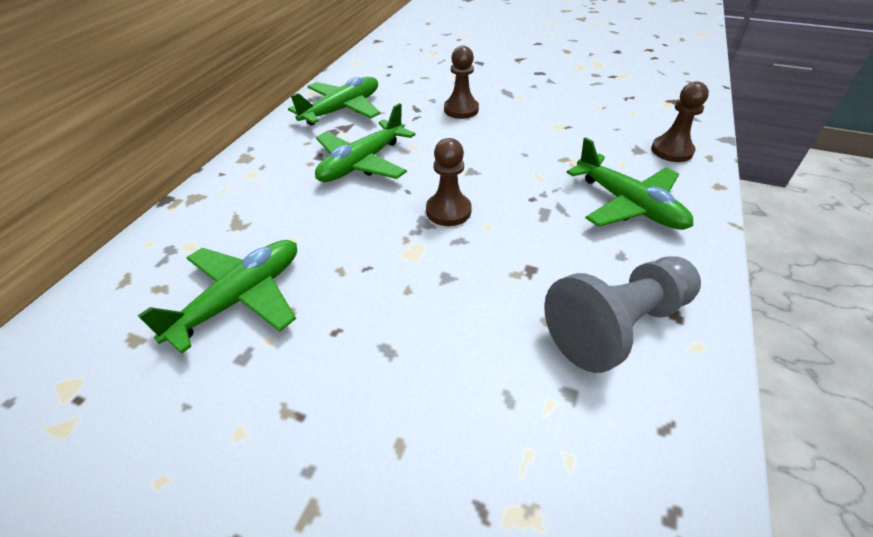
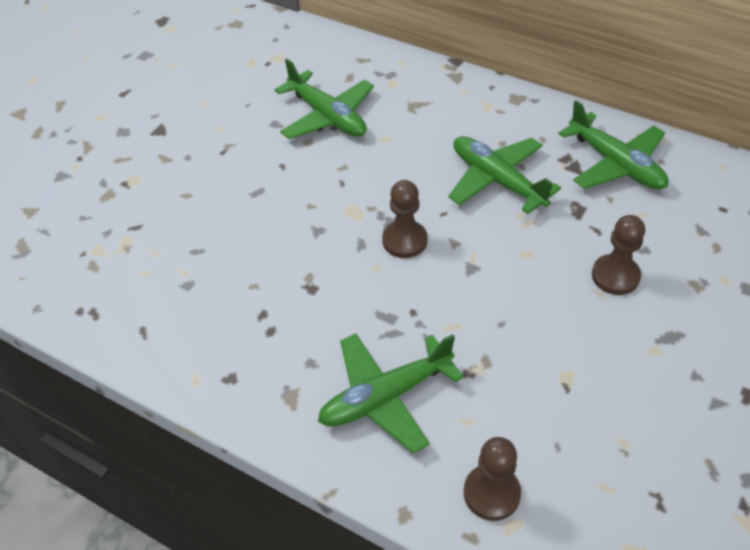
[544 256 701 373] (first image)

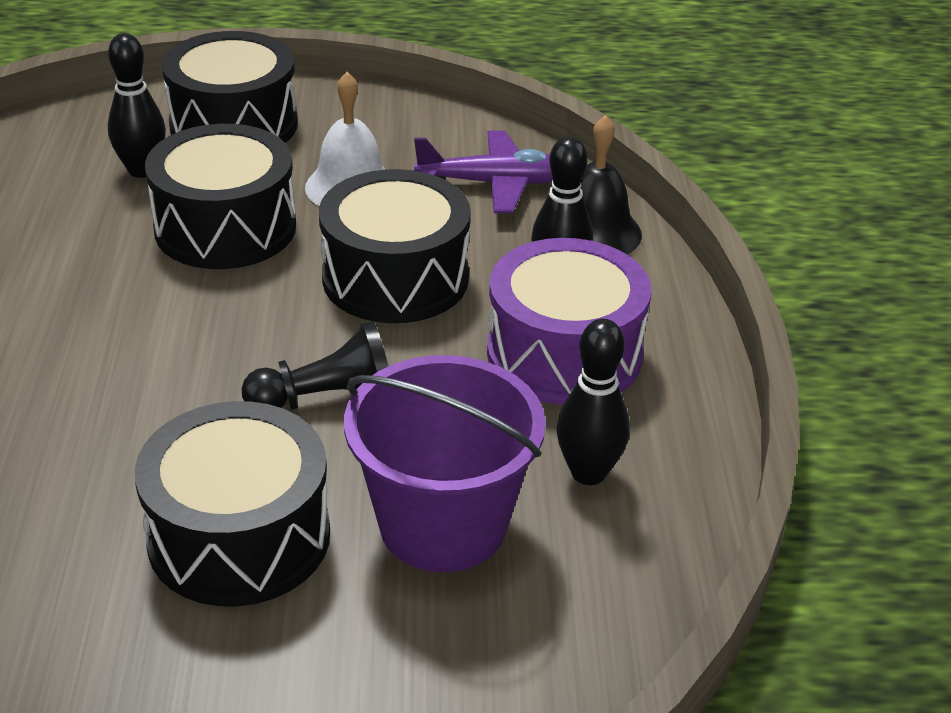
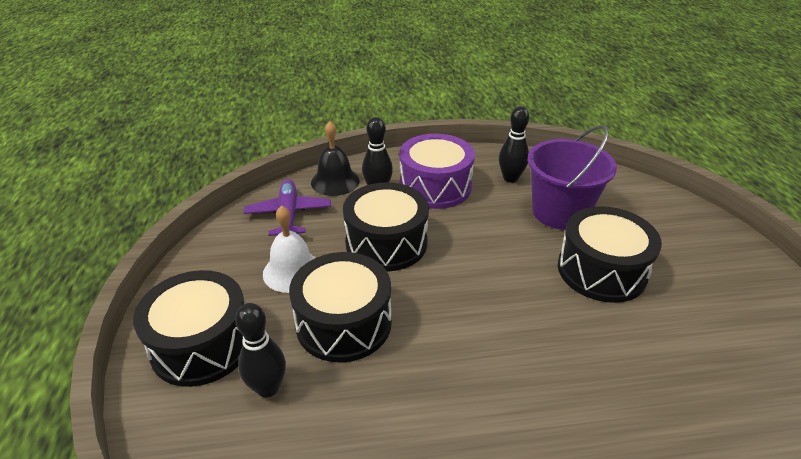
[242 321 388 410] (first image)

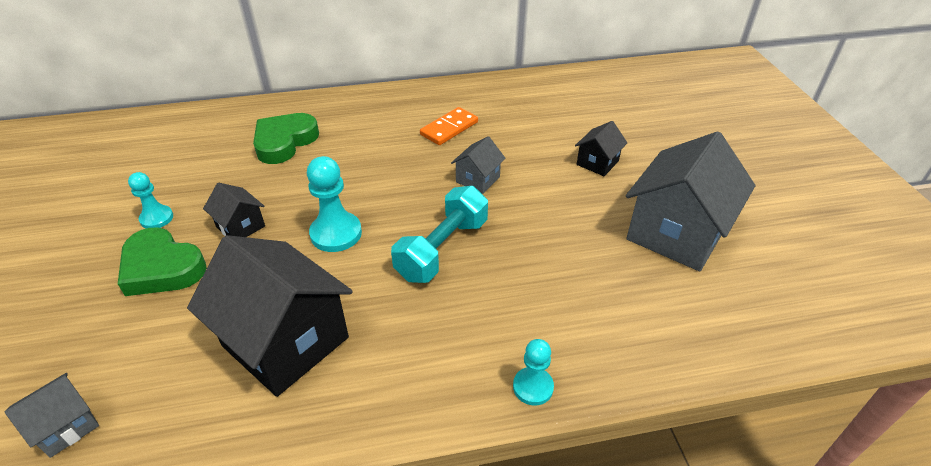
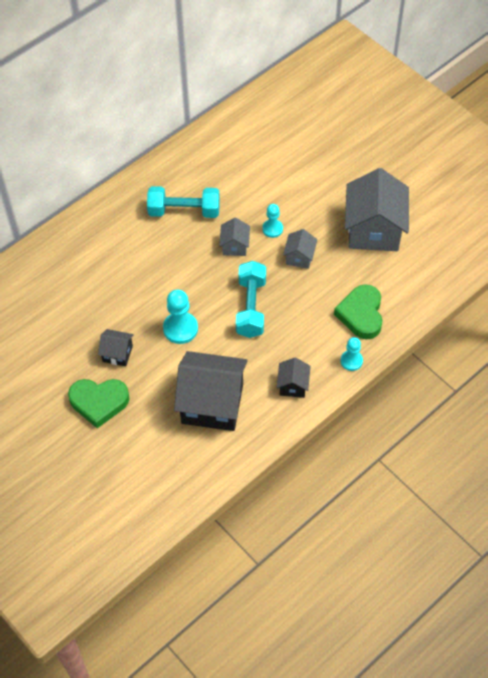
[147 186 220 218]
[334 284 383 340]
[277 358 311 398]
[262 204 283 238]
[283 229 317 269]

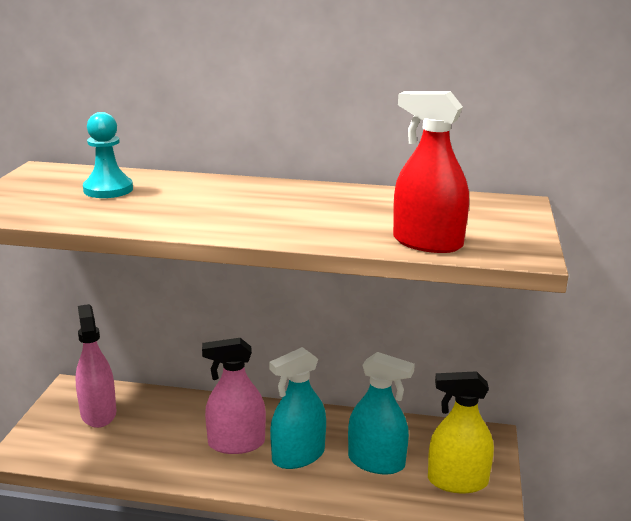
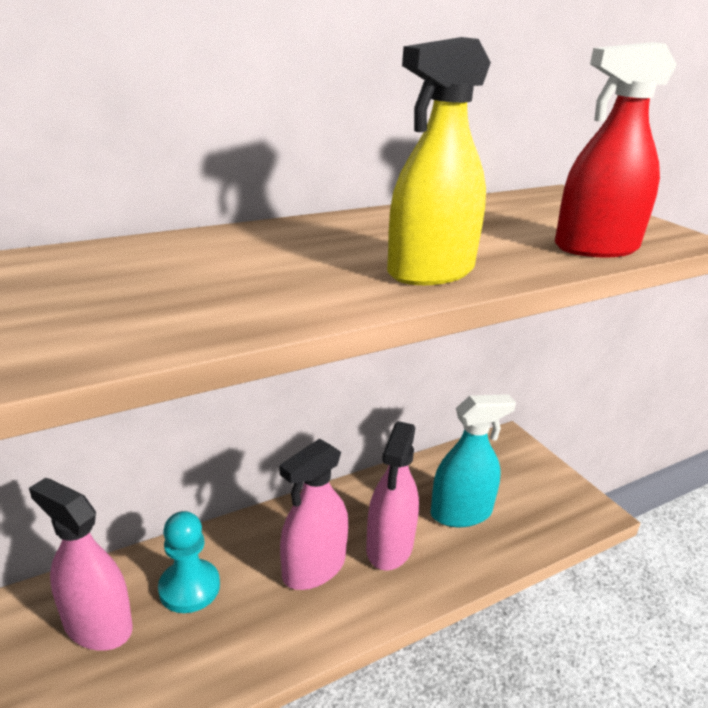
[158 511 220 613]
[366 421 419 571]
[387 37 491 285]

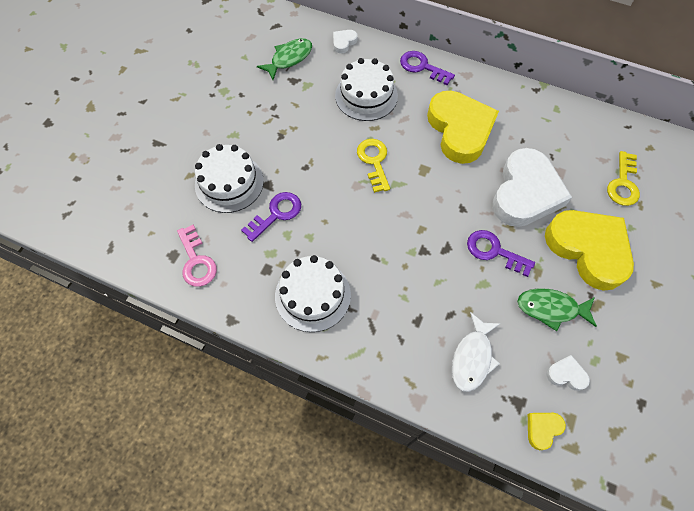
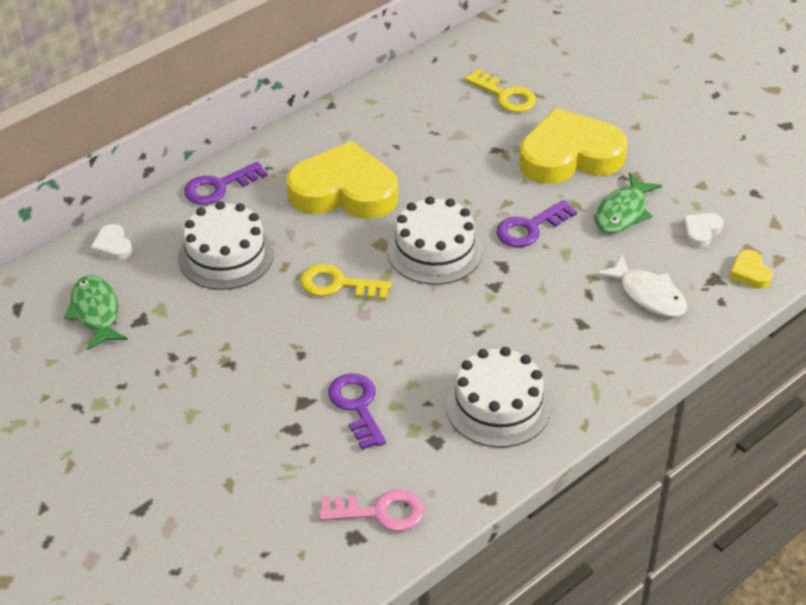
[388 196 483 285]
[492 148 572 227] (first image)

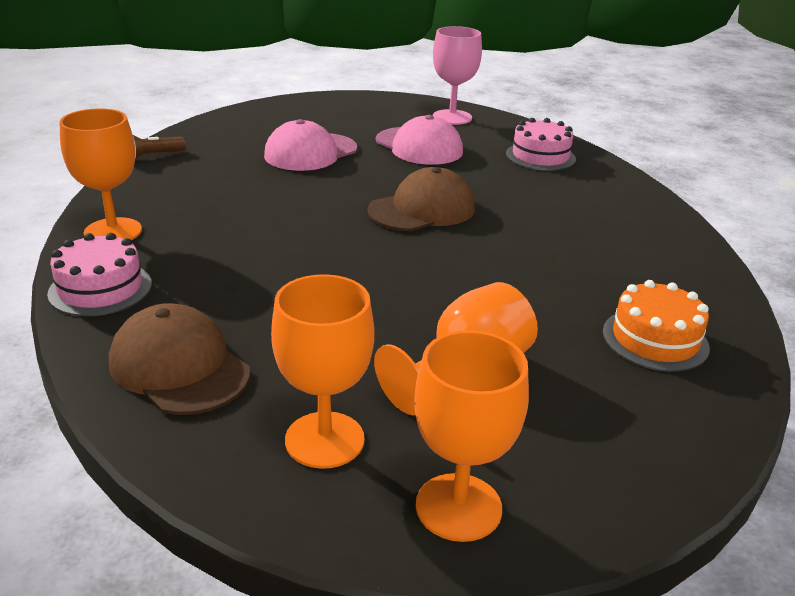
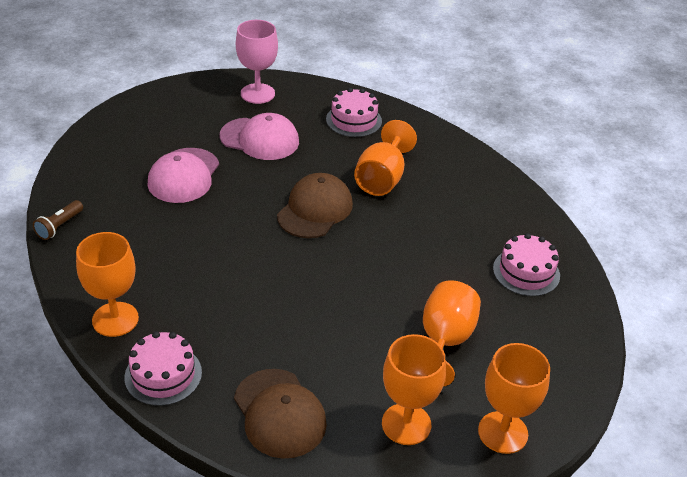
[493 233 560 296]
[234 369 327 459]
[354 120 417 196]

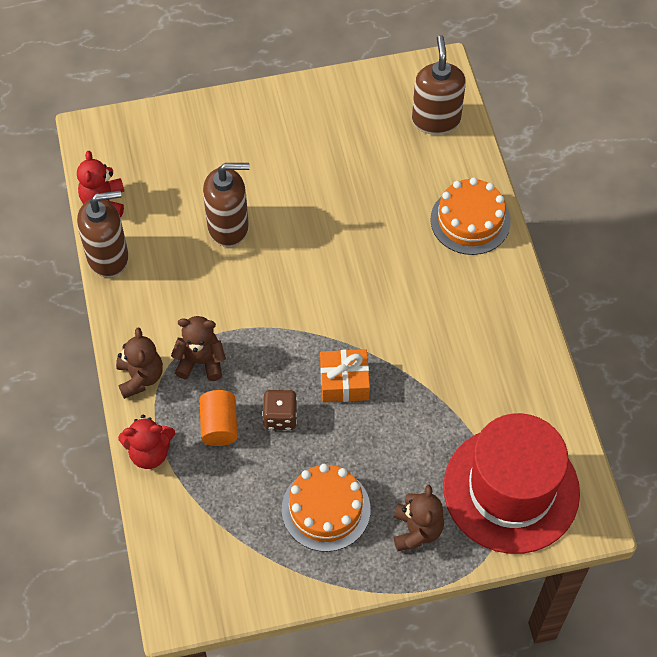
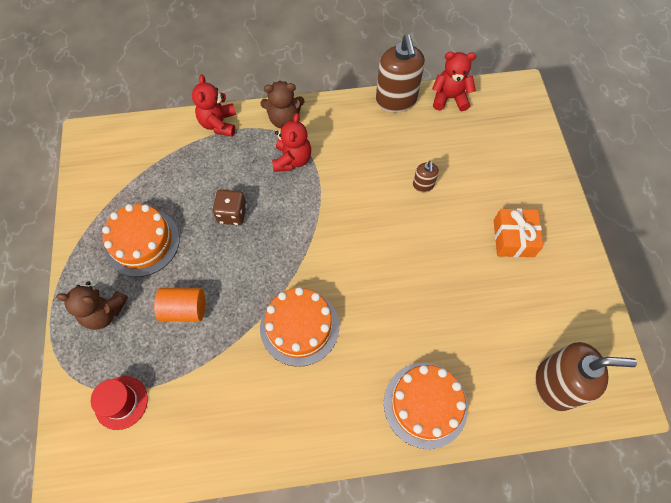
[413 161 439 192]
[272 113 311 172]
[494 208 543 257]
[154 288 205 322]
[91 376 148 430]
[260 287 339 367]

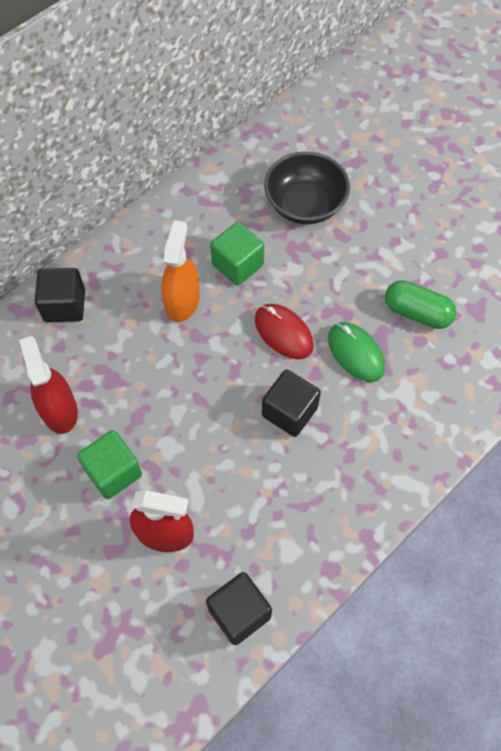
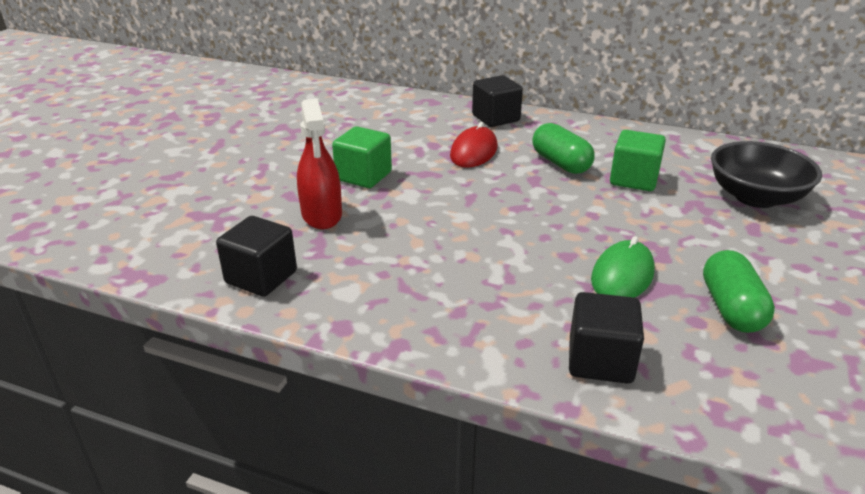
[532 123 595 174]
[450 122 498 168]
[19 336 78 434] (first image)
[569 292 644 384]

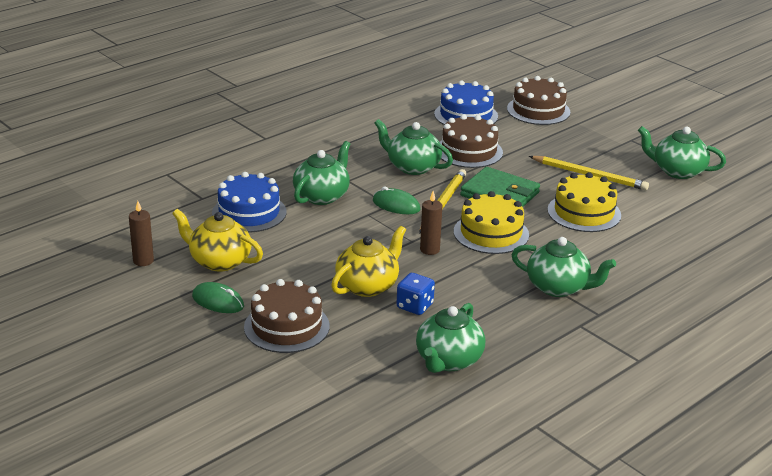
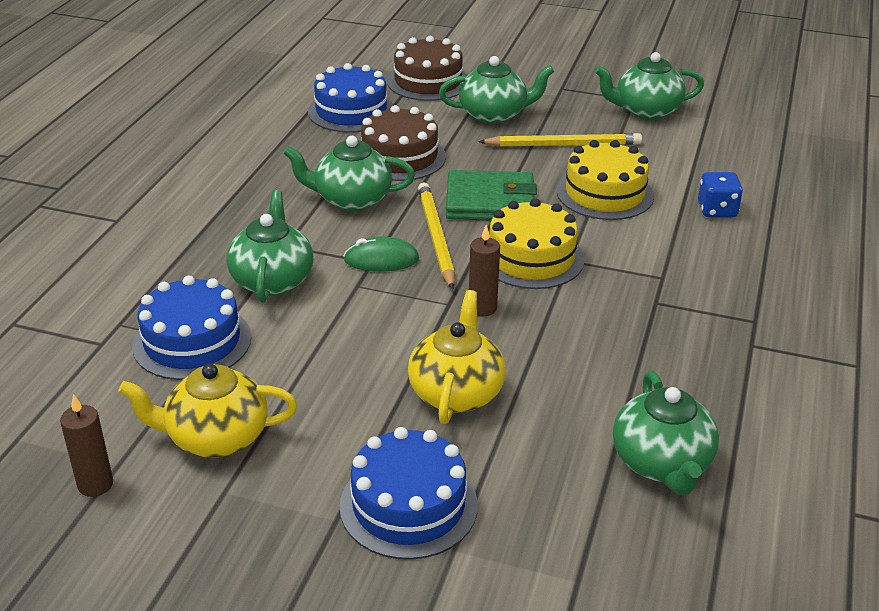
[439 56 554 124]
[698 172 743 218]
[340 427 478 560]
[192 282 244 313] (first image)

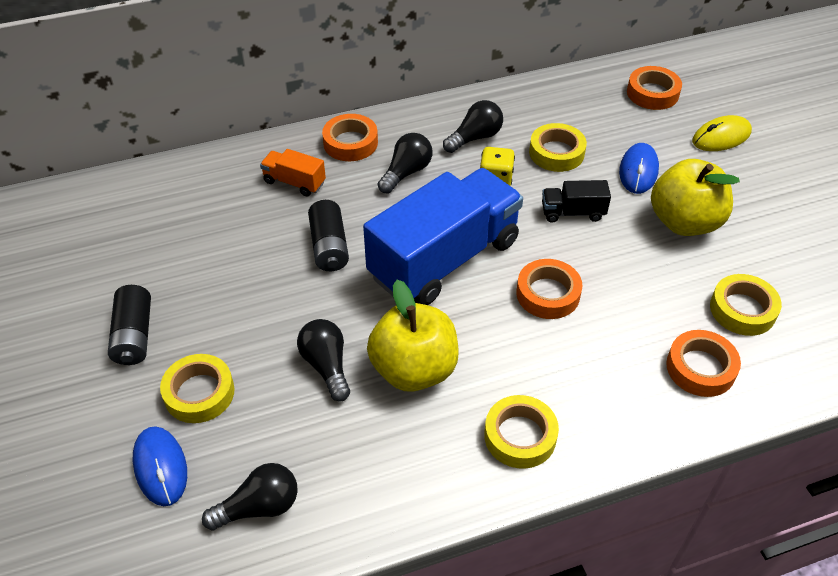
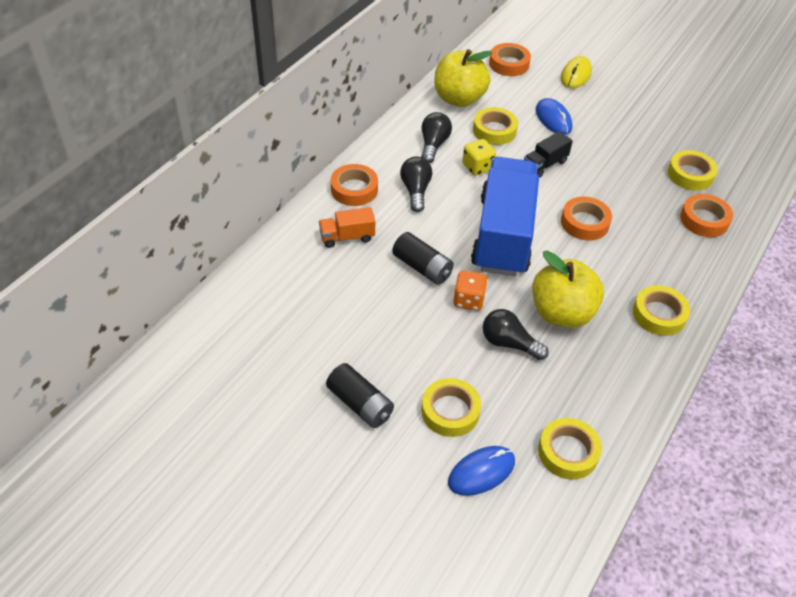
[434 49 493 107]
[448 446 515 496]
[538 418 602 480]
[453 270 488 311]

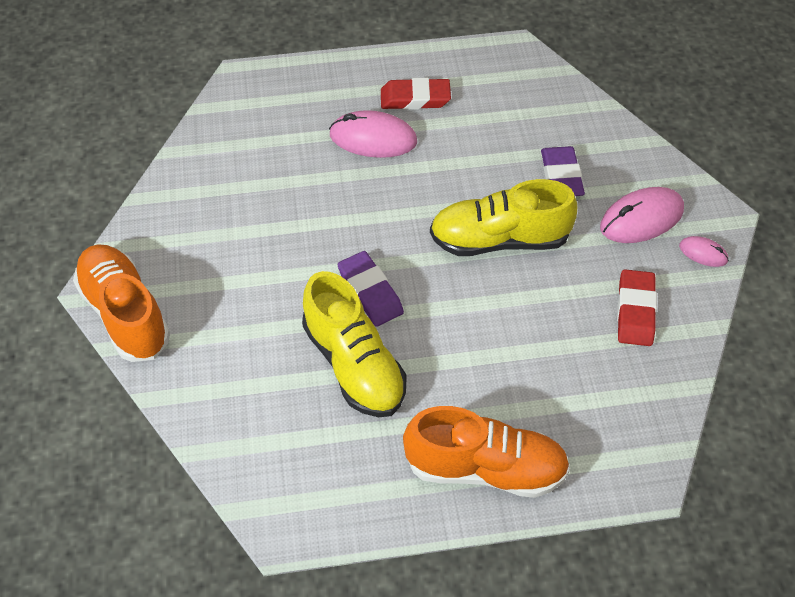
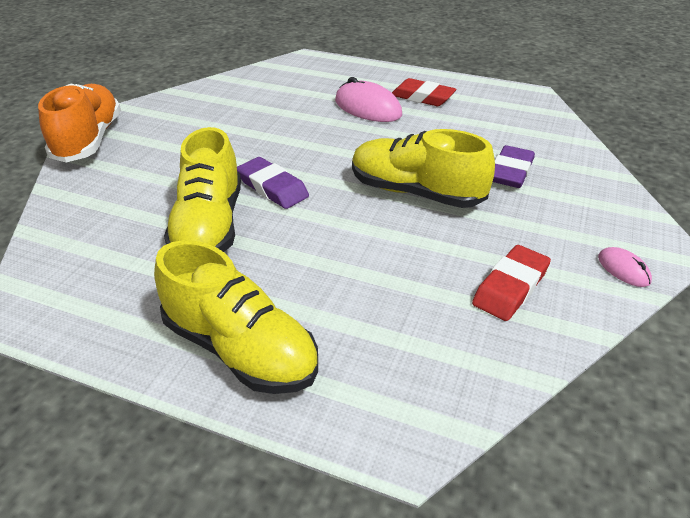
[600 187 684 243] (first image)
[237 157 309 209]
[154 240 318 394]

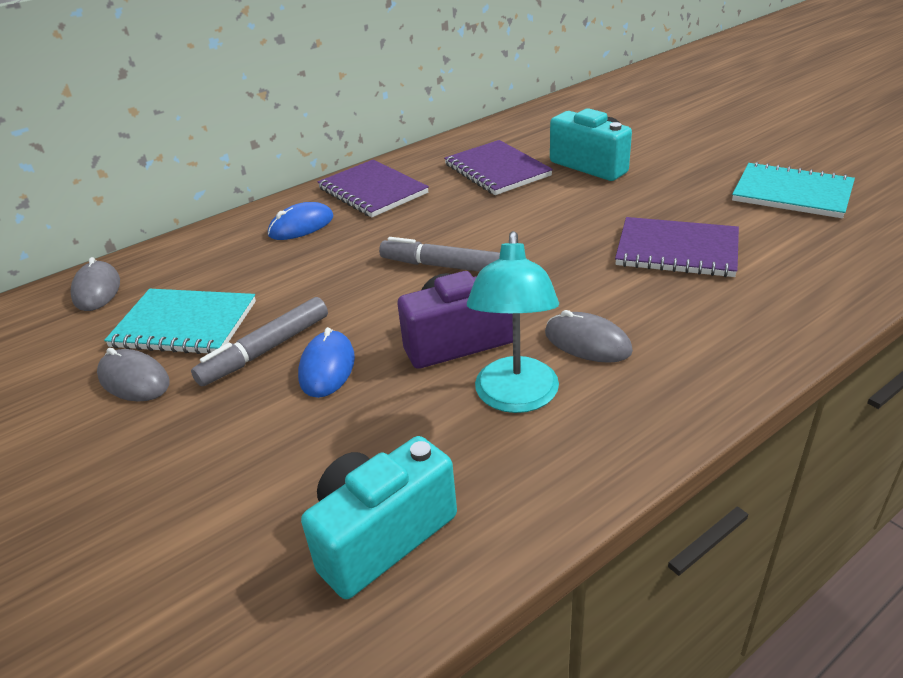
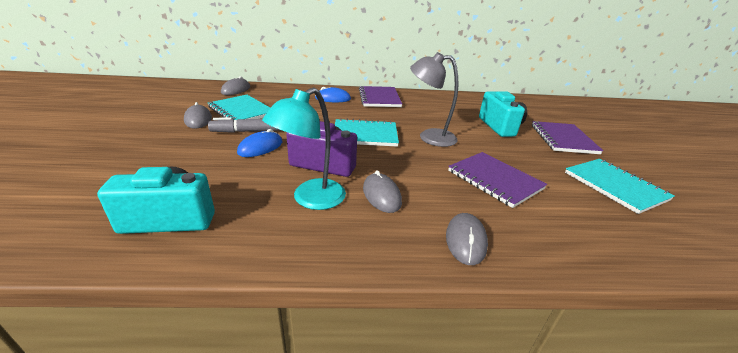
[532 121 603 154]
[335 118 399 147]
[410 52 458 147]
[446 213 488 265]

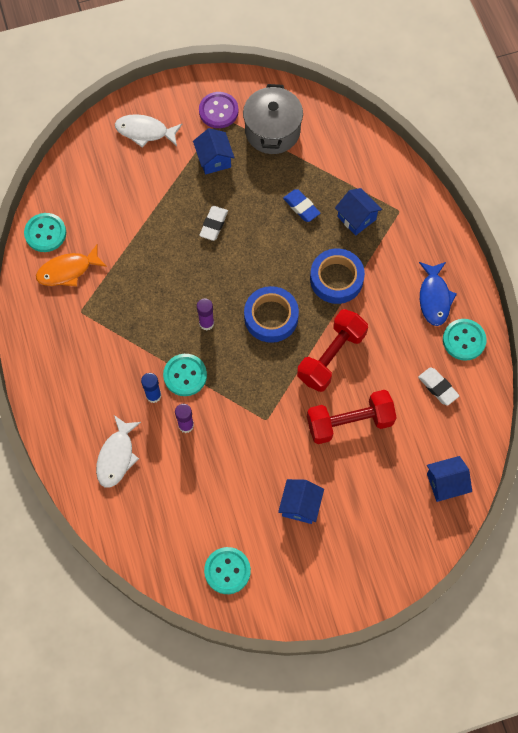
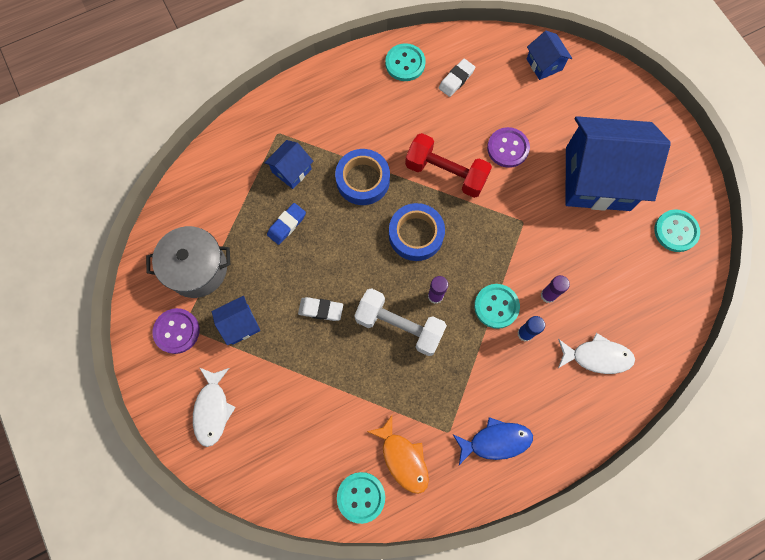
[453 417 533 465]
[487 127 530 168]
[565 116 671 211]
[354 288 447 356]

